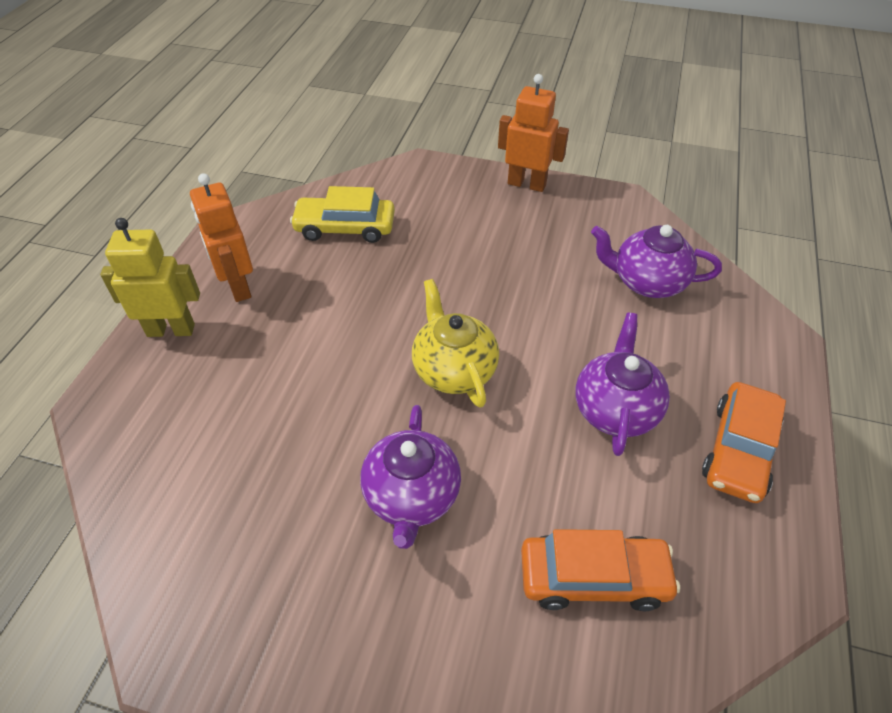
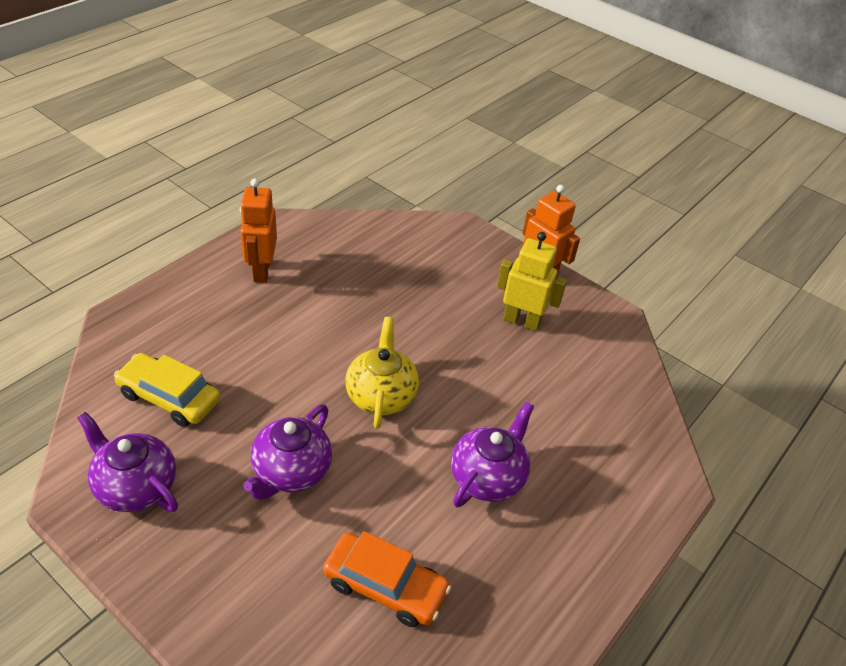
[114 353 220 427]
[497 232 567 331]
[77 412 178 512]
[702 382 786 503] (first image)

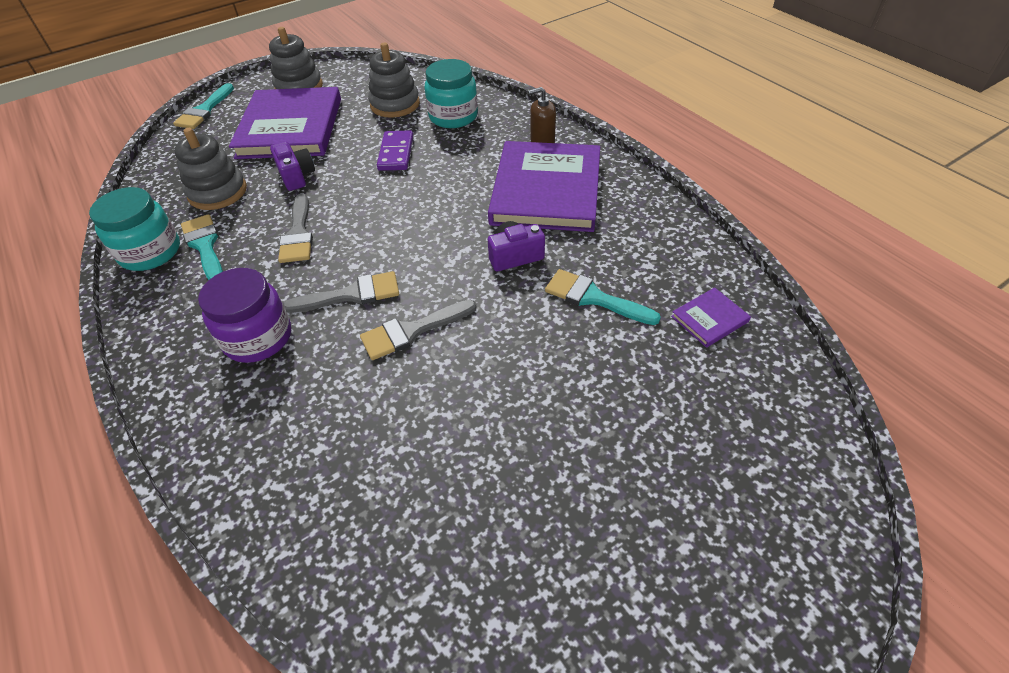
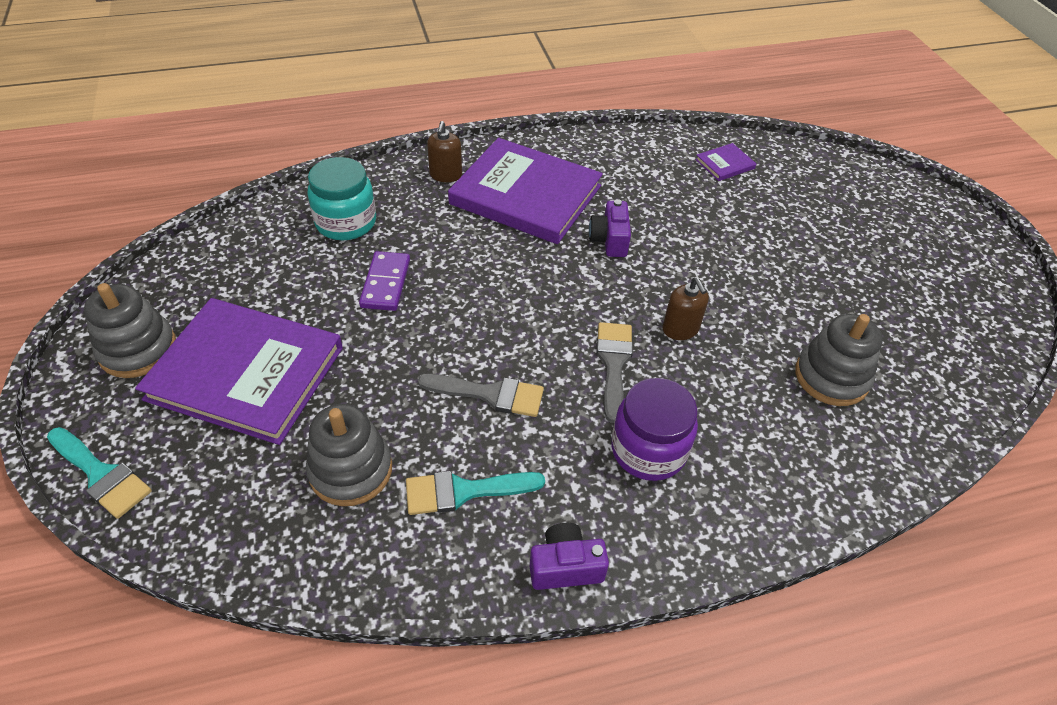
[795 314 883 406]
[359 251 410 311]
[530 523 609 590]
[89 187 180 271] (first image)
[545 269 661 325] (first image)
[695 143 756 181]
[662 277 709 340]

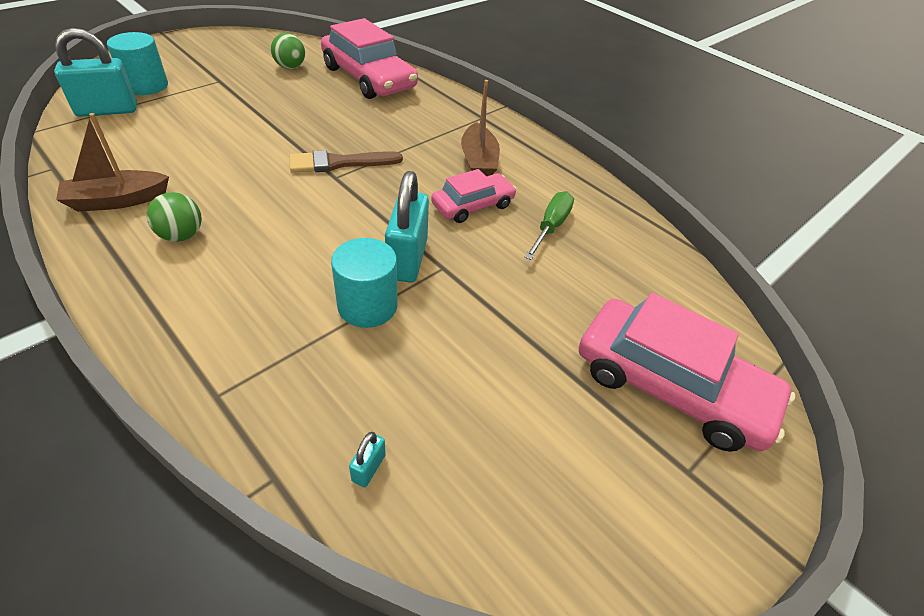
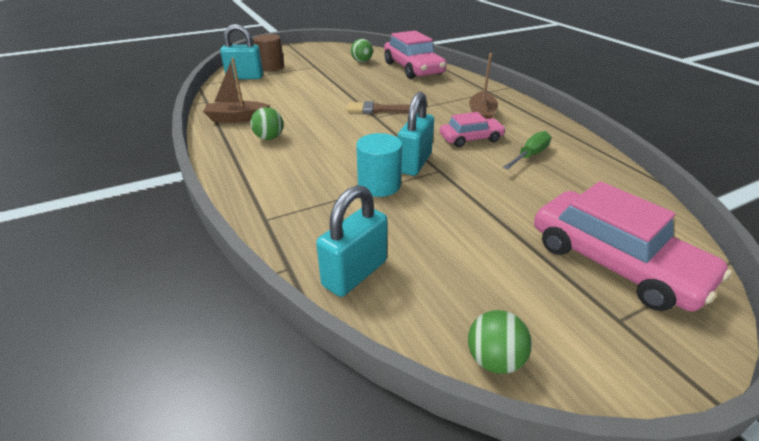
[253 34 284 71]
[316 185 388 297]
[468 310 532 374]

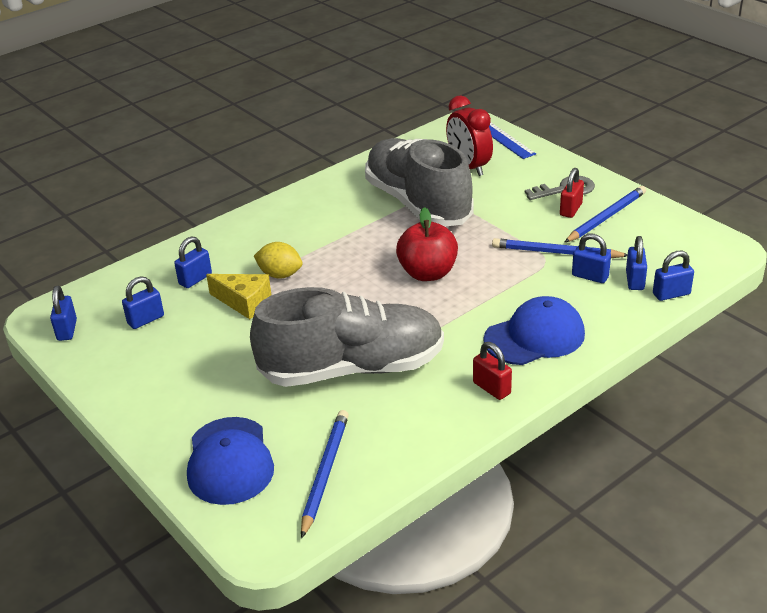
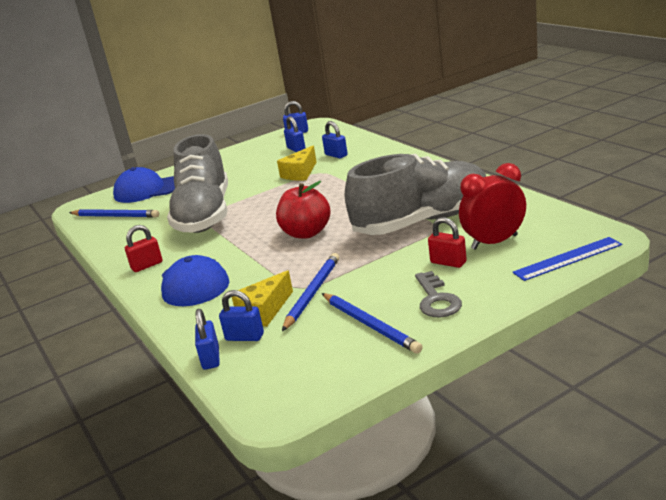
[428 217 467 268]
[232 270 293 327]
[254 242 302 279] (first image)

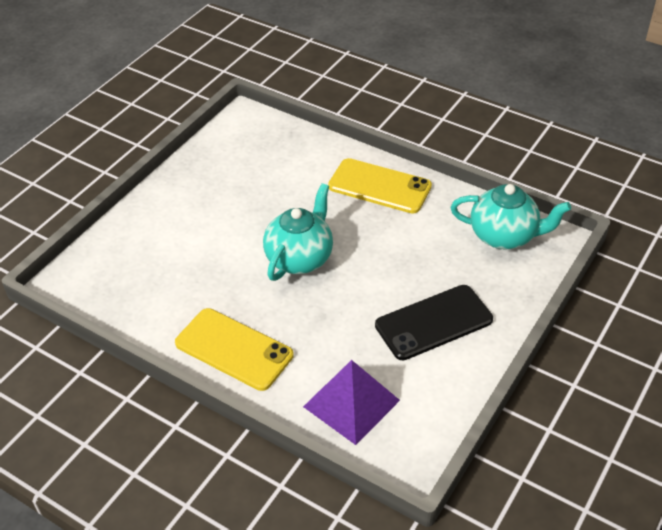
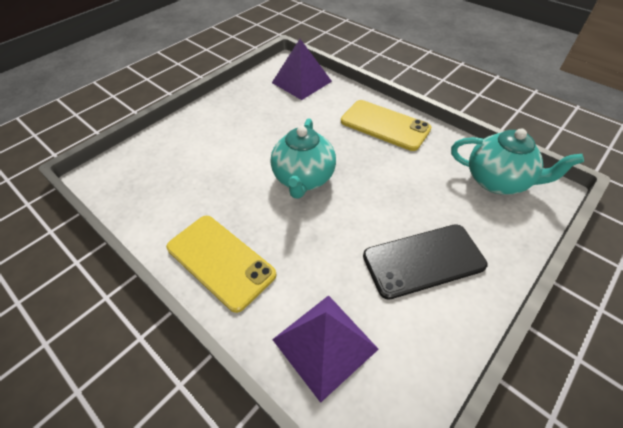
[271 118 336 199]
[272 39 332 100]

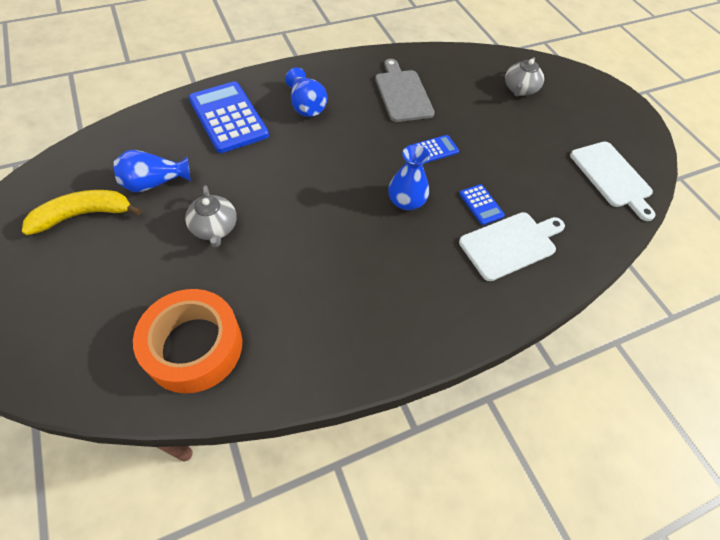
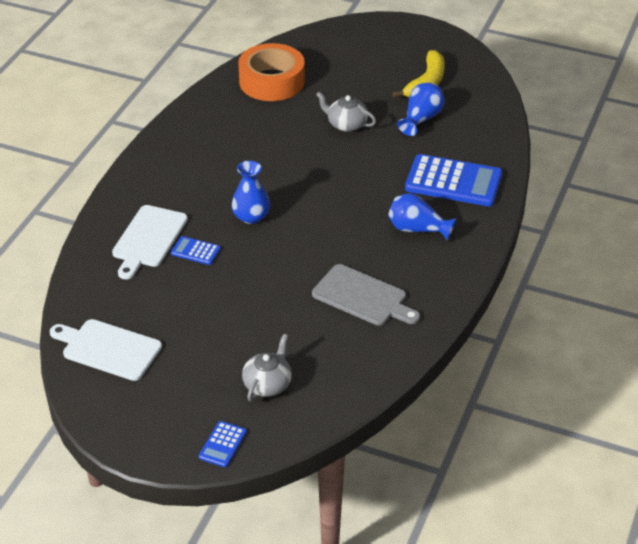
[242 334 292 401]
[199 421 247 467]

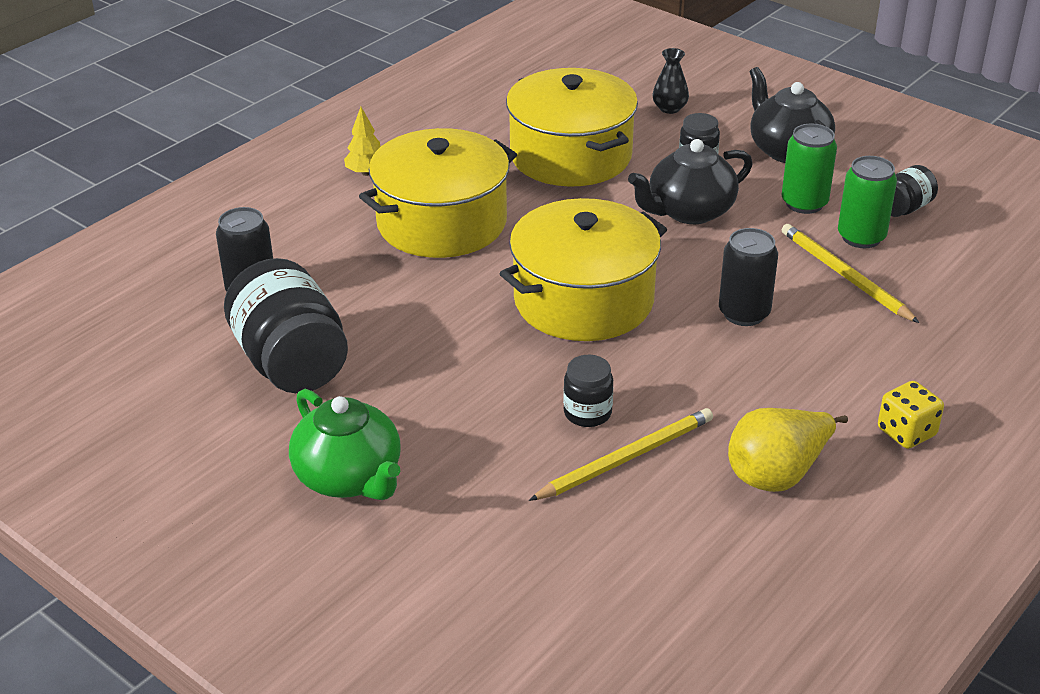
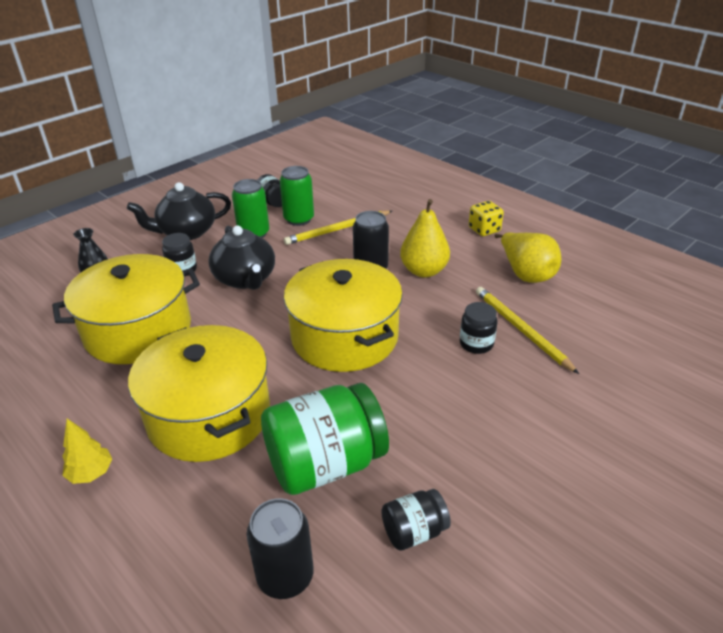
[381 489 451 551]
[289 389 401 500] (first image)
[400 199 450 277]
[261 383 389 495]

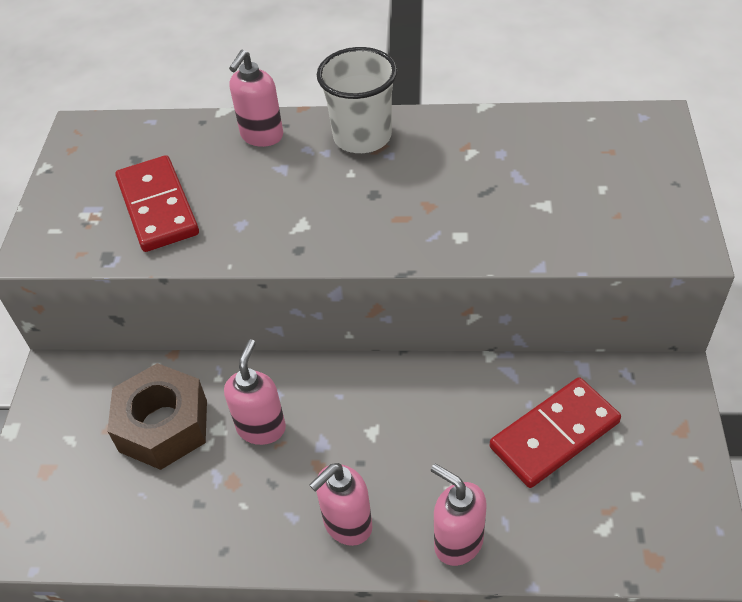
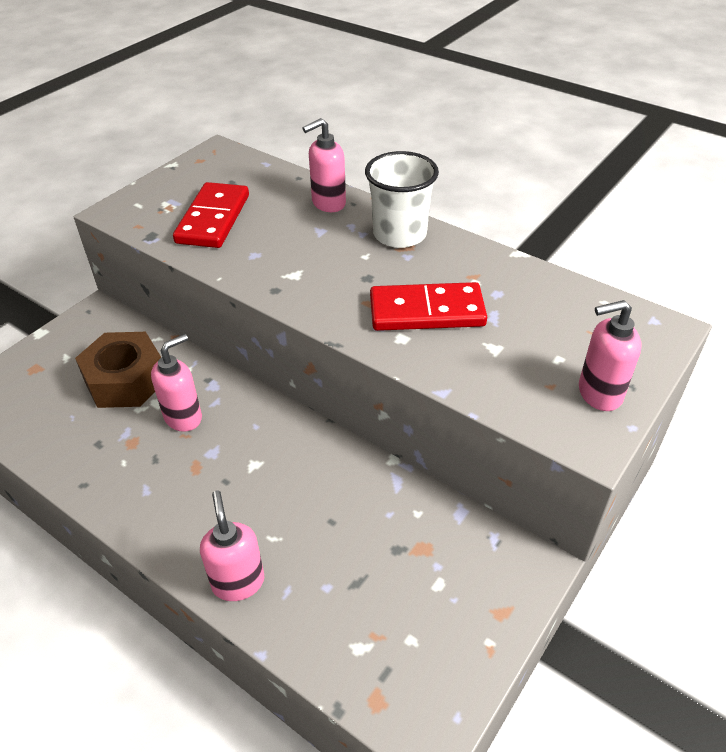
[370 282 487 331]
[579 300 642 411]

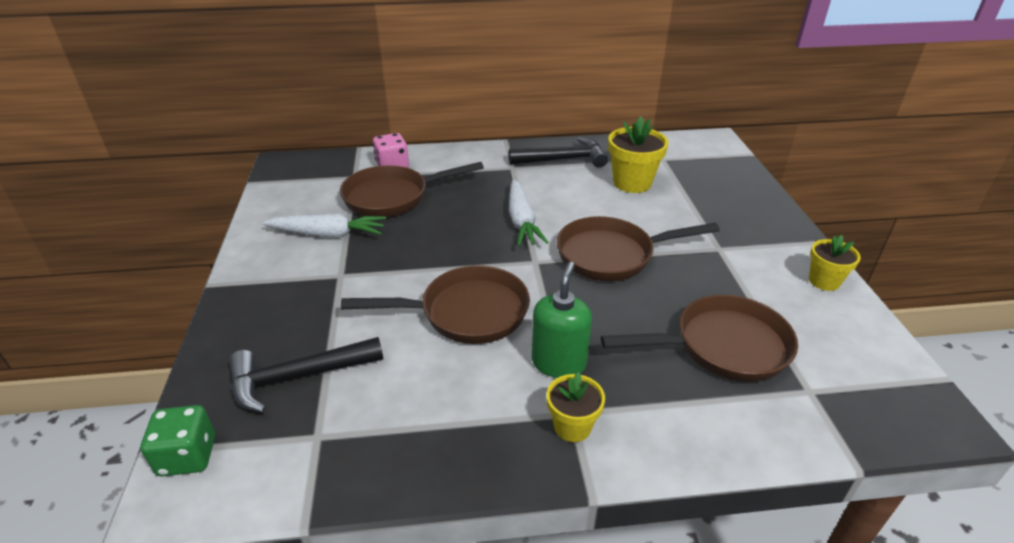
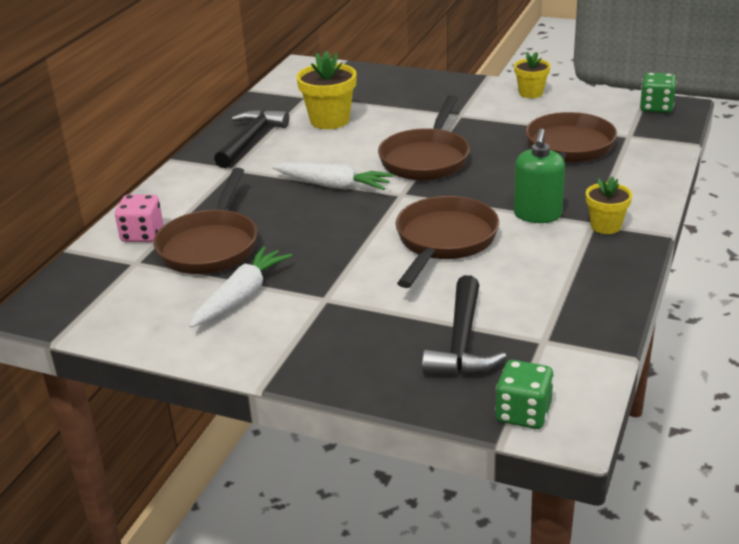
[514 128 565 223]
[640 72 676 113]

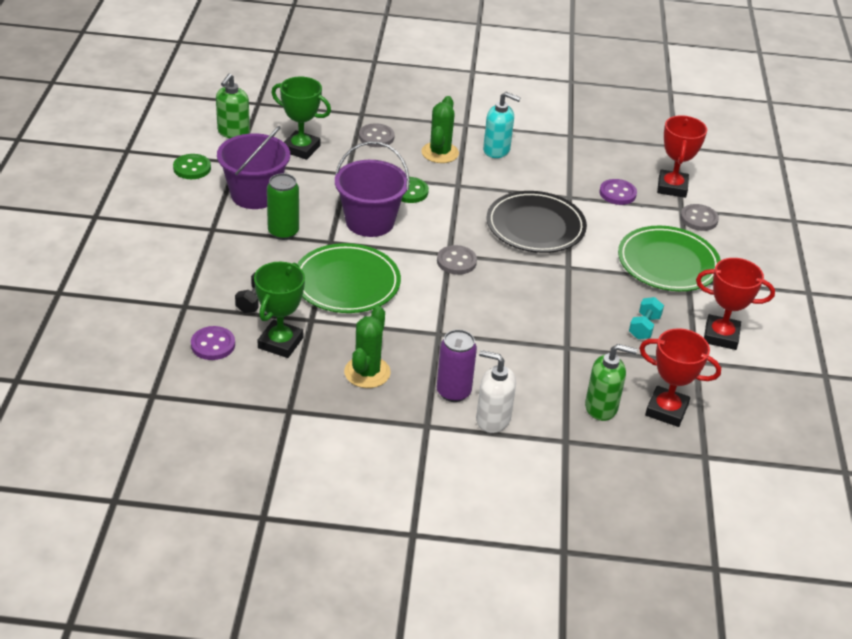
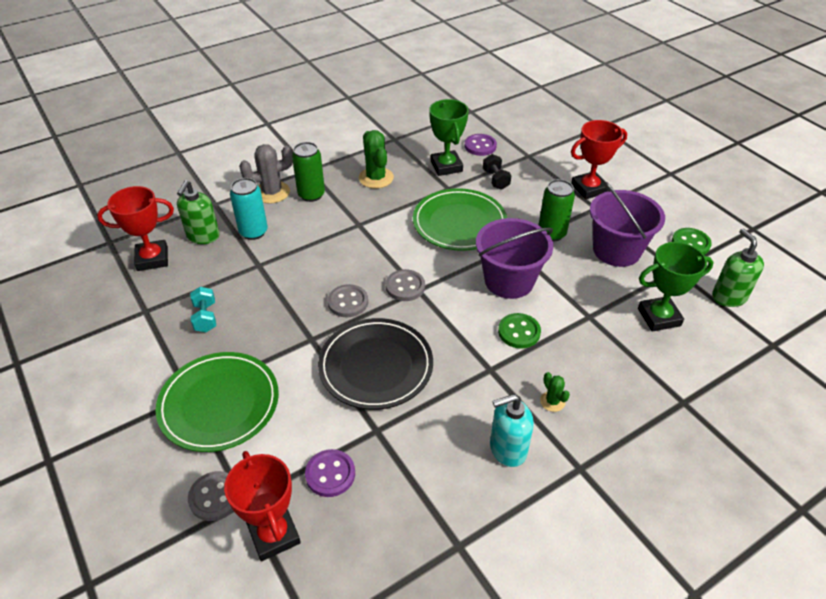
[540 372 570 412]
[328 284 368 317]
[571 120 627 199]
[292 142 325 202]
[177 180 220 244]
[239 144 293 204]
[230 178 268 240]

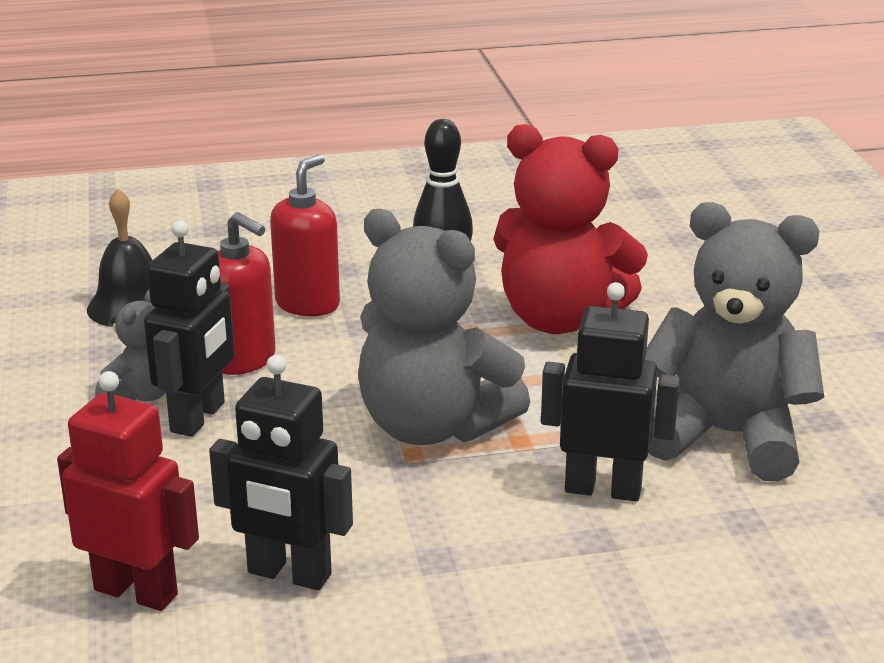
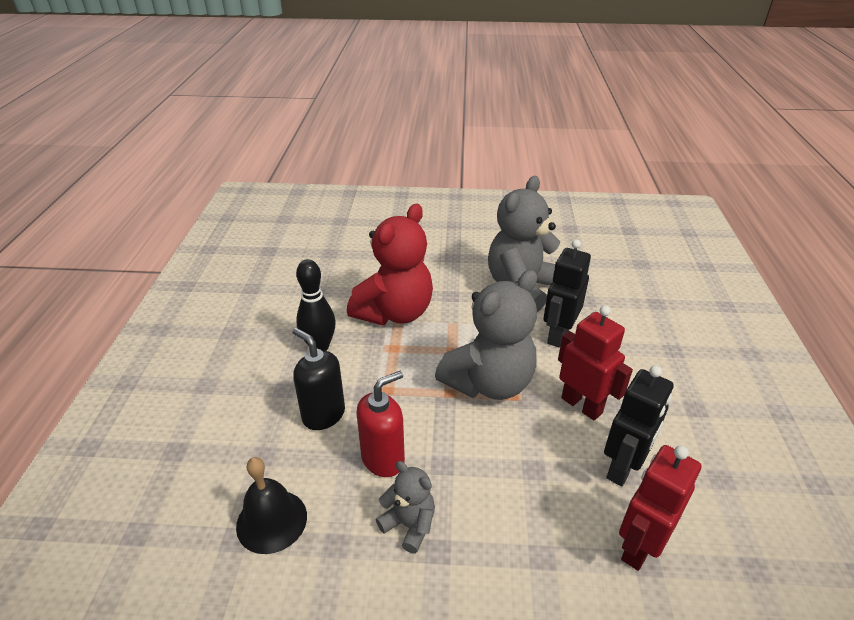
[292 328 345 430]
[144 221 235 437] (first image)
[558 306 633 420]

